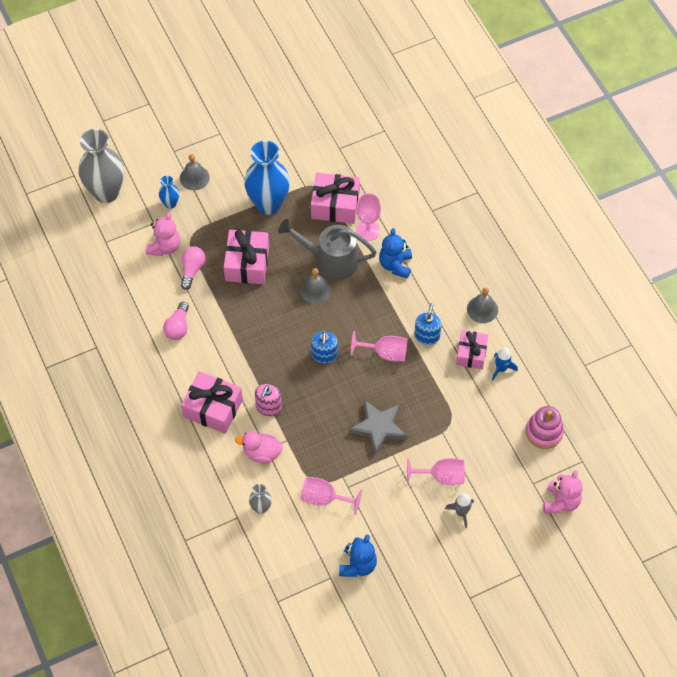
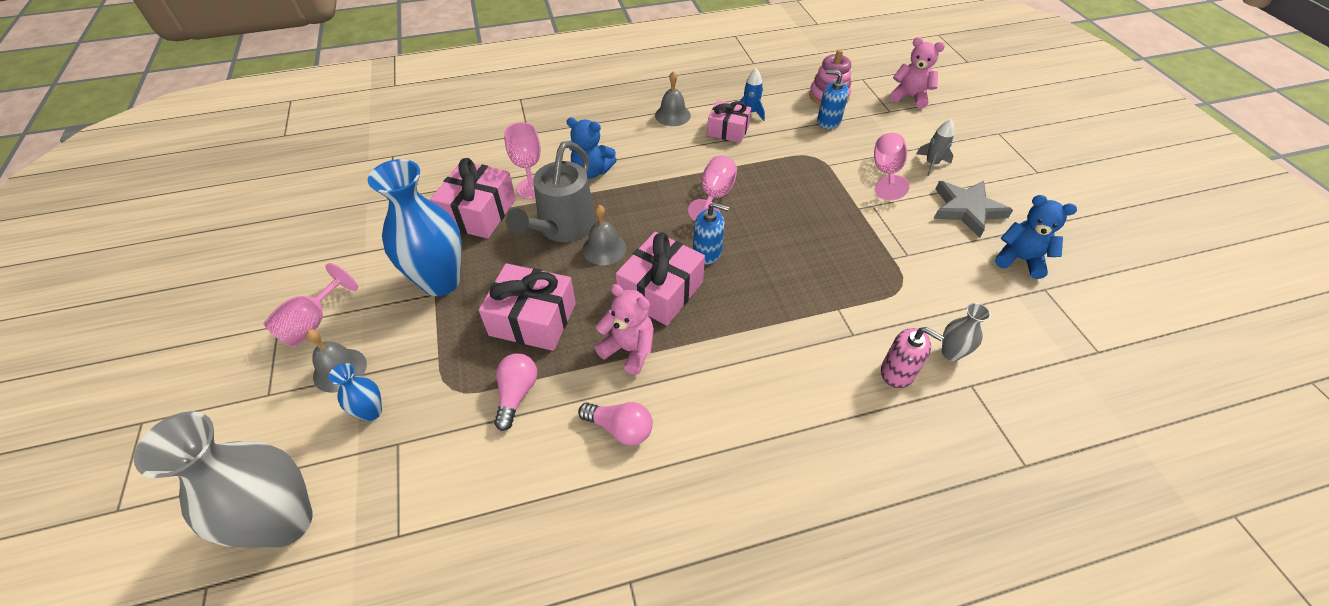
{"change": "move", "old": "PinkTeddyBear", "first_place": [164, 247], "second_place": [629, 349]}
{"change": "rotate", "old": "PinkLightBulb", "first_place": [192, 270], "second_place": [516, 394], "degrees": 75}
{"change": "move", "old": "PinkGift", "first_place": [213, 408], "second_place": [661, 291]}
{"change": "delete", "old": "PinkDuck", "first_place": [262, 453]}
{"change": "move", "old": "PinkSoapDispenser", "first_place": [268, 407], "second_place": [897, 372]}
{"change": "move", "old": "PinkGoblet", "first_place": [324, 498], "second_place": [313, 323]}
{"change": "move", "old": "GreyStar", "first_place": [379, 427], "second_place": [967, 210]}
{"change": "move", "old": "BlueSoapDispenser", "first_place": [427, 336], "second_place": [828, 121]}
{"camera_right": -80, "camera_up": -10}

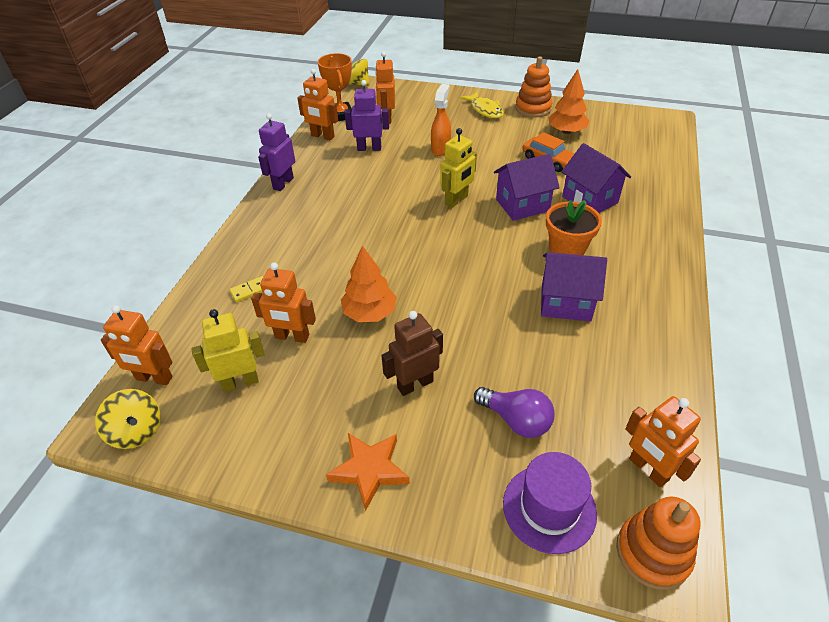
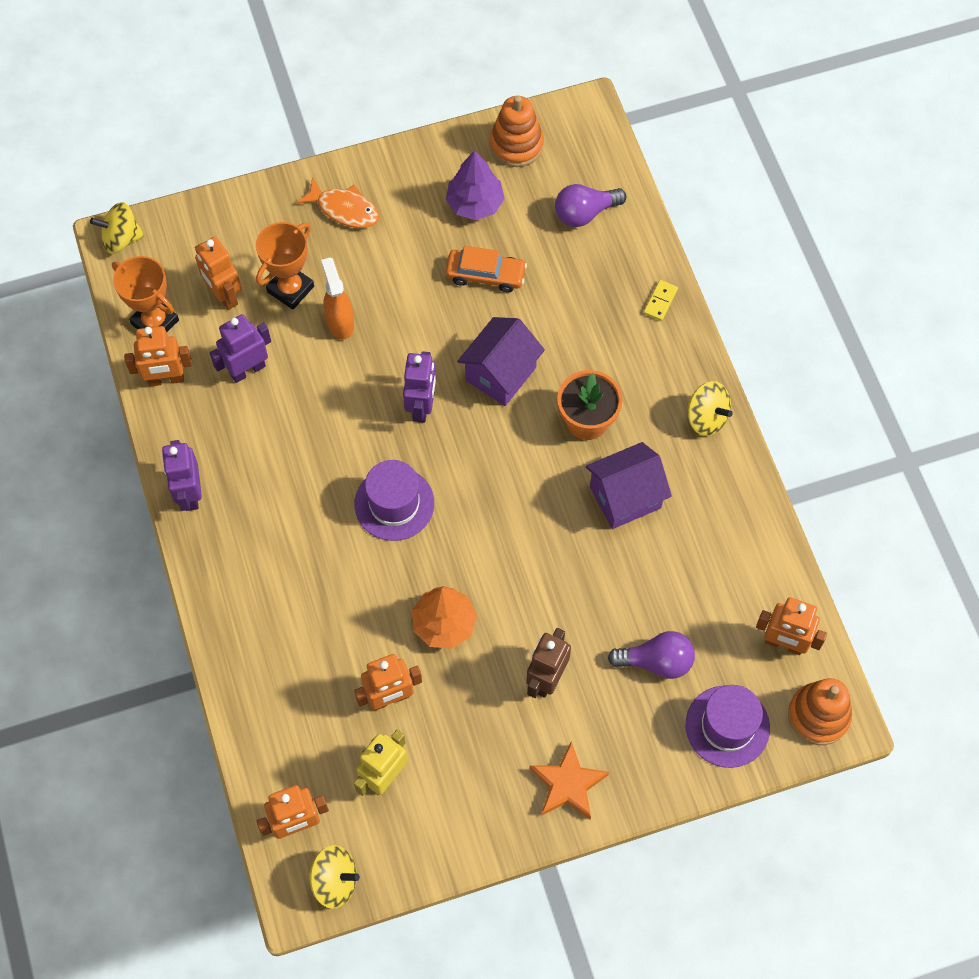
{"change": "move", "old": "YellowDomino", "first_place": [250, 290], "second_place": [660, 301]}
{"change": "recolor", "old": "YellowRobot", "new": "PurpleRobot", "first_place": [457, 200], "second_place": [422, 406]}
{"change": "recolor", "old": "YellowFish", "new": "OrangeFish", "first_place": [485, 110], "second_place": [344, 209]}
{"change": "move", "old": "OrangeStackingToy", "first_place": [533, 108], "second_place": [516, 145]}
{"change": "recolor", "old": "OrangeTree", "new": "PurpleTree", "first_place": [566, 131], "second_place": [475, 204]}
{"change": "delete", "old": "PurpleHouse", "first_place": [590, 200]}
{"change": "insert", "new": "OrangeTrophy", "second_place": [290, 289]}
{"change": "insert", "new": "PurpleHat", "second_place": [394, 504]}
{"change": "insert", "new": "PurpleLightBulb", "second_place": [585, 213]}
{"change": "insert", "new": "YellowSpinningTop", "second_place": [706, 418]}
{"camera_right": -35, "camera_up": 20}

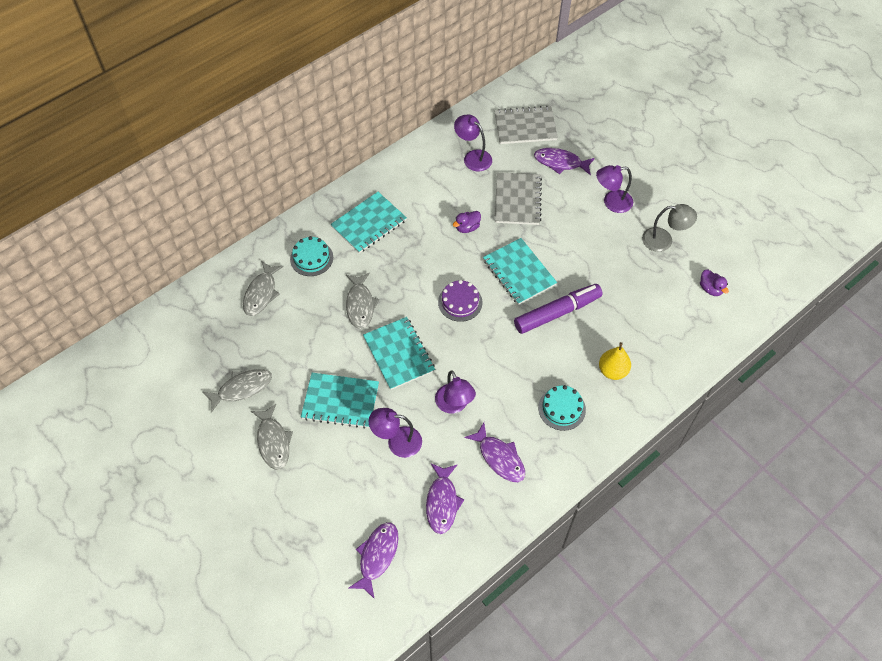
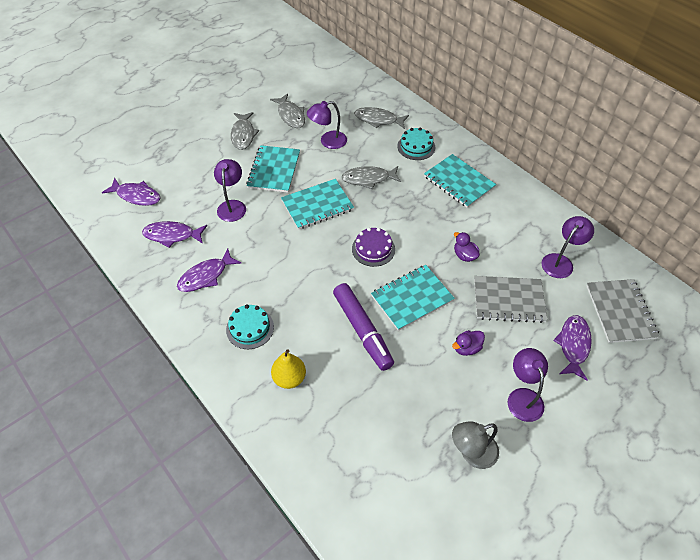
{"change": "rotate", "old": "GreyFish", "first_place": [273, 441], "second_place": [243, 135], "degrees": -75}
{"change": "move", "old": "PurpleLamp", "first_place": [454, 405], "second_place": [328, 141]}
{"change": "rotate", "old": "GreyLamp", "first_place": [664, 240], "second_place": [471, 453], "degrees": 60}
{"change": "move", "old": "PurpleDuck", "first_place": [710, 289], "second_place": [466, 348]}
{"camera_right": 90, "camera_up": -5}

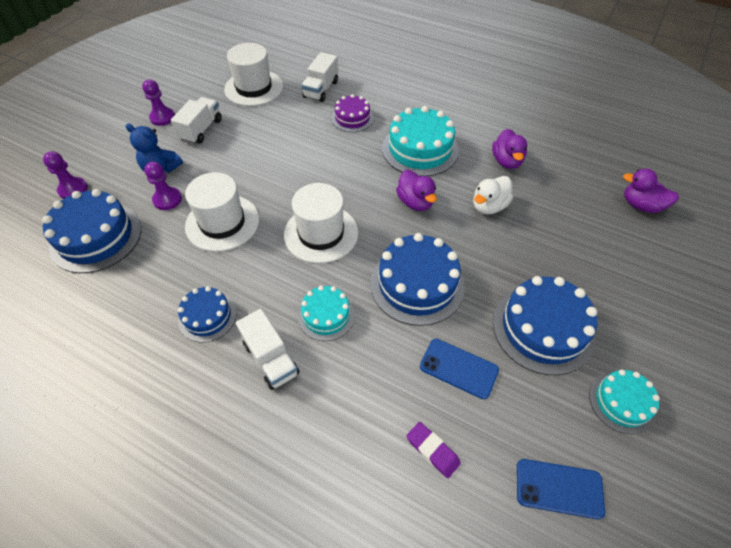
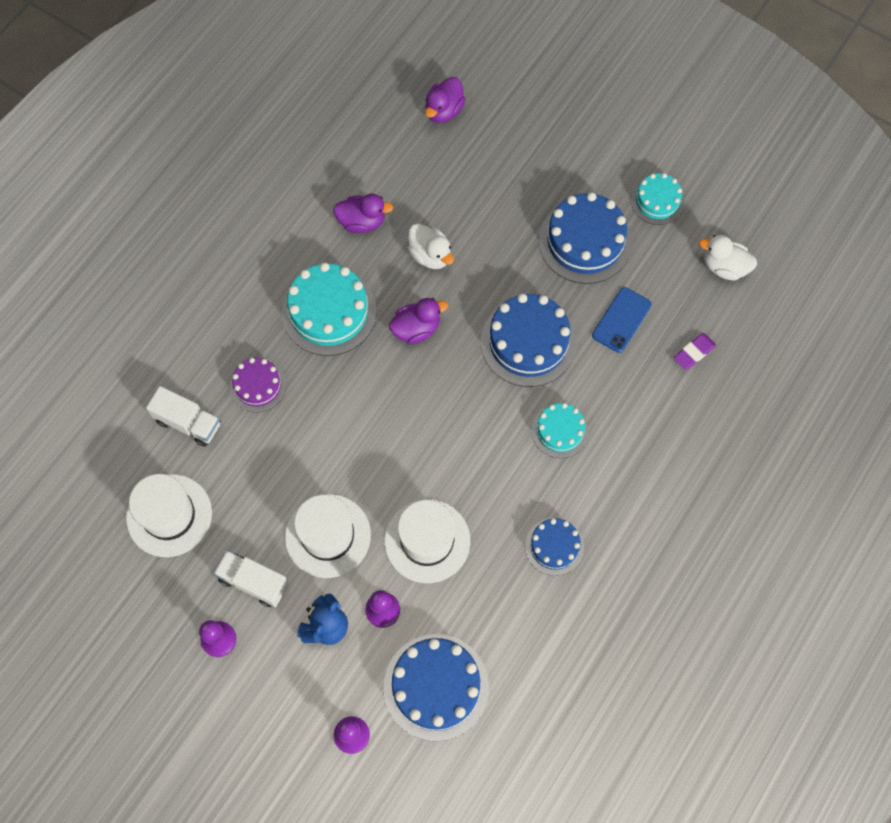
{"change": "delete", "old": "WhiteTruck", "first_place": [271, 359]}
{"change": "move", "old": "WhiteHat", "first_place": [321, 233], "second_place": [328, 535]}
{"change": "replace", "old": "BluePhone", "new": "WhiteDuck", "first_place": [559, 488], "second_place": [724, 267]}
{"camera_right": -85, "camera_up": 15}

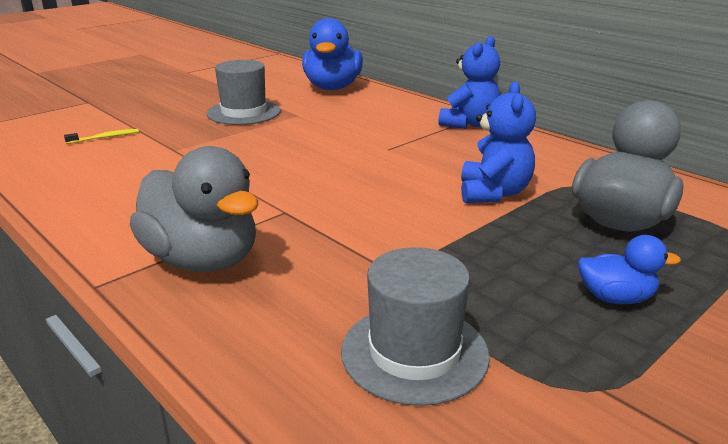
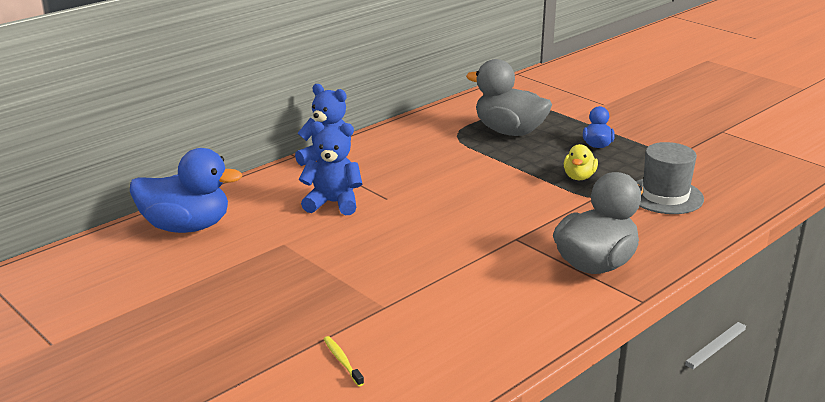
{"change": "delete", "old": "GreyHat", "first_place": [244, 112]}
{"change": "move", "old": "BlueTeddyBear", "first_place": [493, 193], "second_place": [333, 203]}
{"change": "insert", "new": "YellowDuck", "second_place": [579, 177]}
{"camera_right": -90, "camera_up": 0}

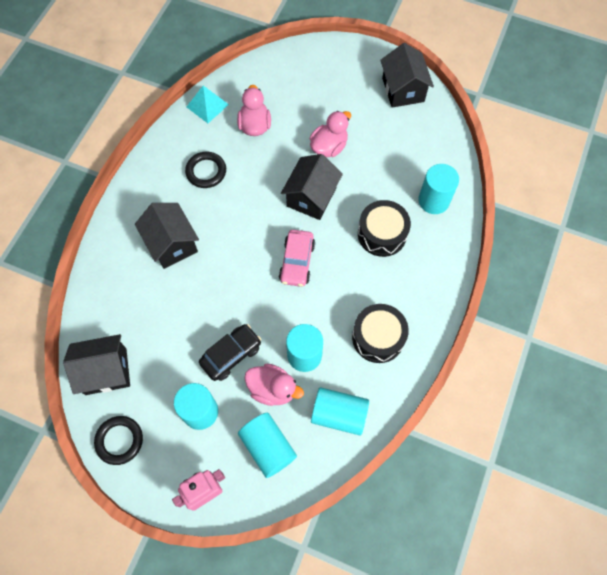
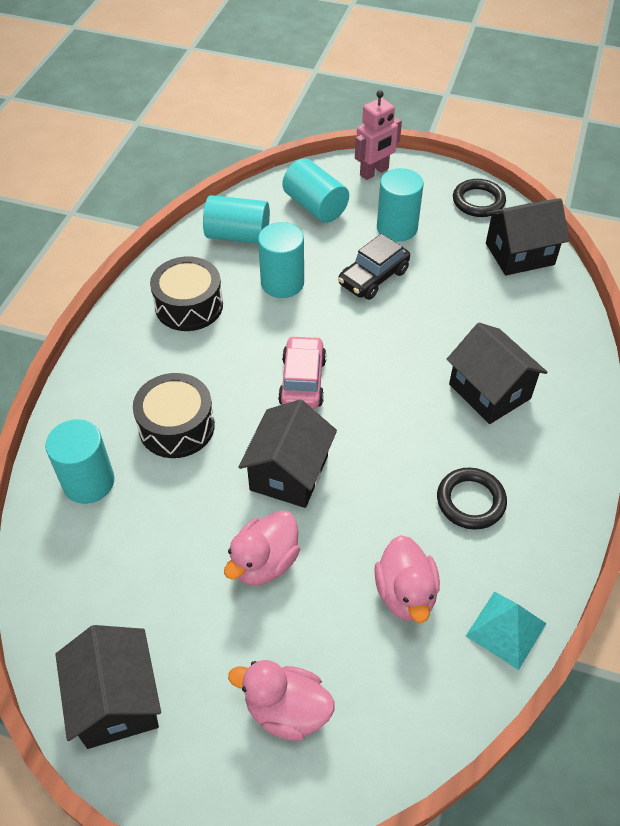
{"change": "move", "old": "PinkDuck", "first_place": [272, 389], "second_place": [286, 710]}
{"camera_right": 175, "camera_up": -15}

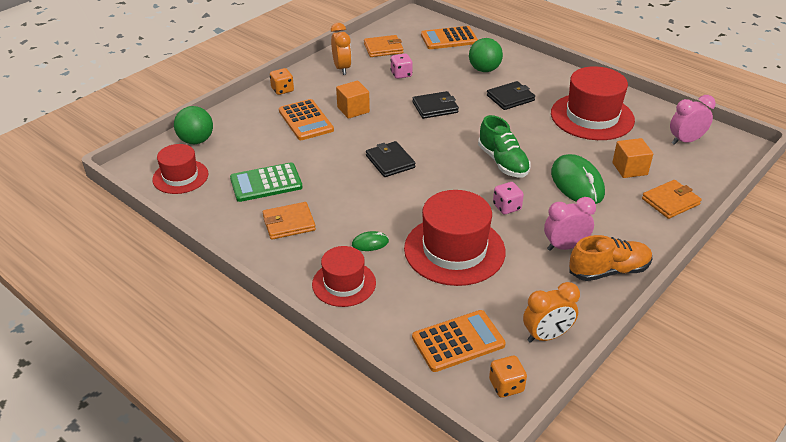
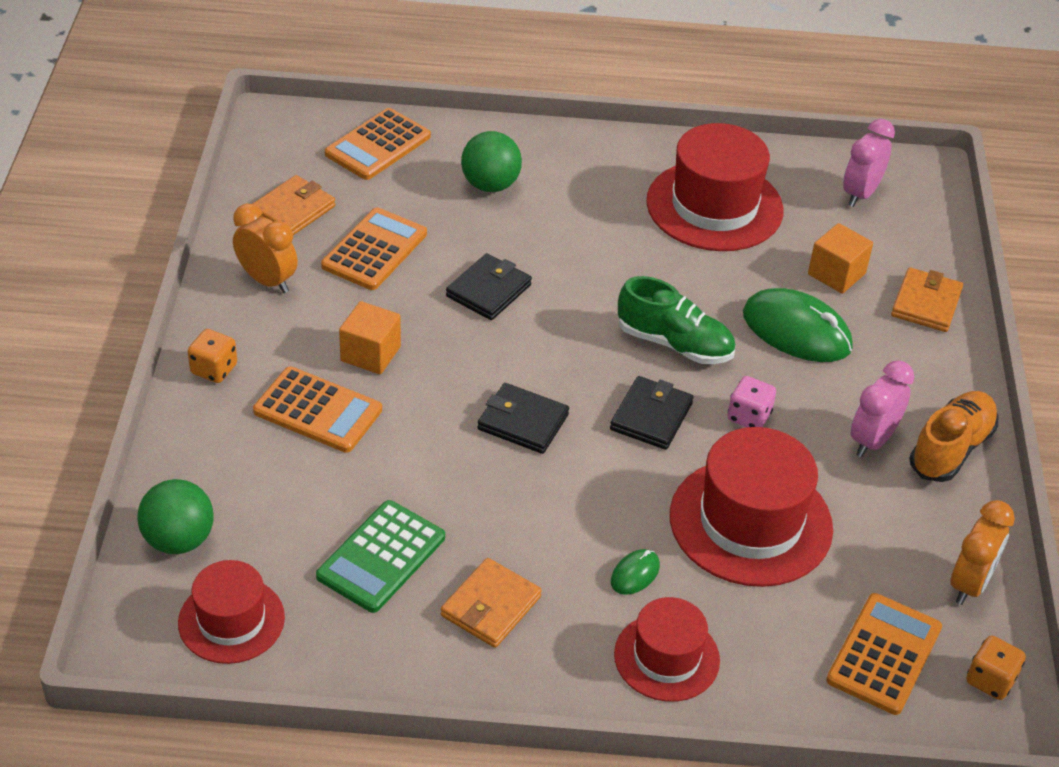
{"change": "replace", "old": "PinkDice", "new": "OrangeCalculator", "first_place": [401, 74], "second_place": [375, 250]}
{"change": "move", "old": "BlackWallet", "first_place": [510, 98], "second_place": [651, 416]}
{"camera_right": -40, "camera_up": 5}

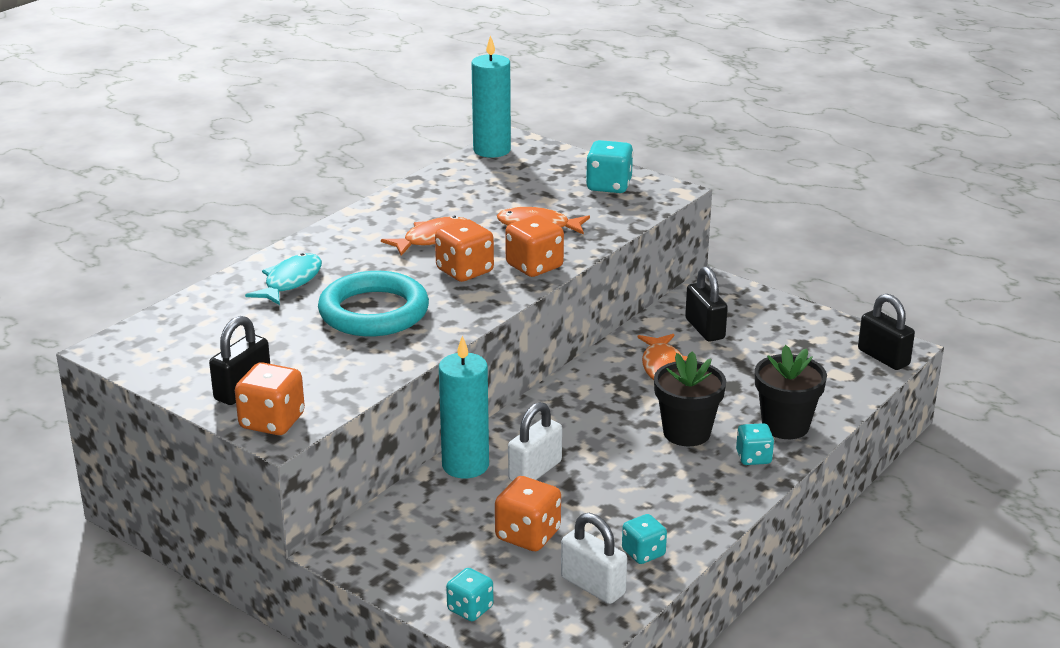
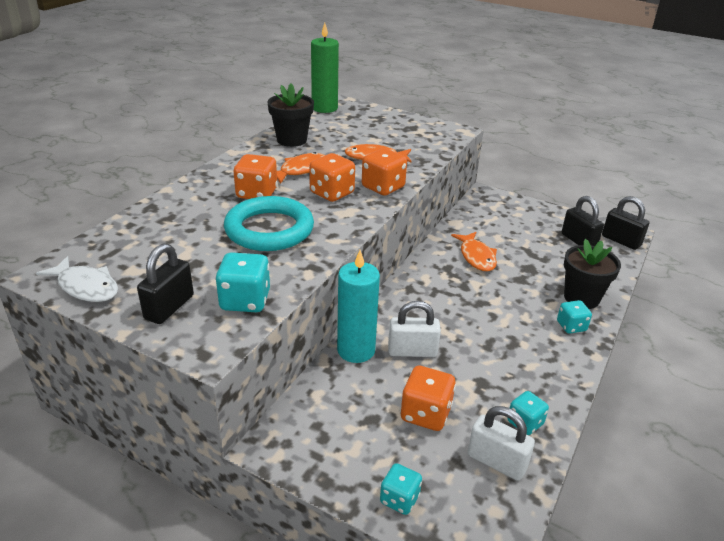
{"change": "move", "old": "OrangeDice", "first_place": [272, 422], "second_place": [257, 193]}
{"change": "delete", "old": "TurquoiseFish", "first_place": [290, 282]}
{"change": "recolor", "old": "TurquoiseCandle", "new": "GreenCandle", "first_place": [492, 150], "second_place": [324, 108]}
{"change": "rotate", "old": "WhitePadlock", "first_place": [535, 471], "second_place": [412, 351], "degrees": 60}
{"change": "move", "old": "TurquoiseDice", "first_place": [609, 186], "second_place": [245, 301]}
{"change": "move", "old": "BlackFlowerPot", "first_place": [686, 433], "second_place": [292, 140]}
{"change": "move", "old": "BlackPadlock", "first_place": [704, 329], "second_place": [578, 241]}
{"change": "insert", "new": "WhiteFish", "second_place": [86, 287]}
{"camera_right": -10, "camera_up": 5}

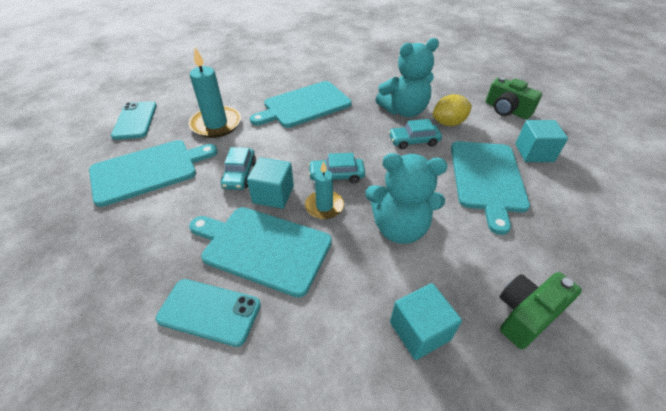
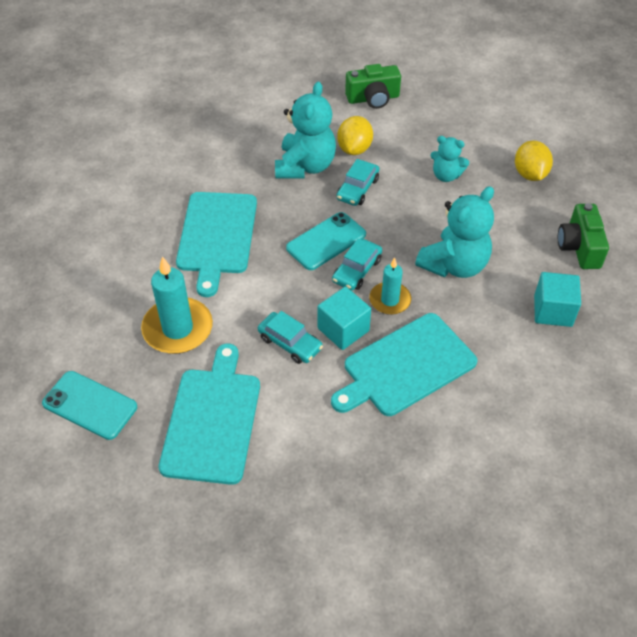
{"change": "move", "old": "TurquoisePhone", "first_place": [209, 312], "second_place": [326, 241]}
{"change": "replace", "old": "TurquoiseCuttingBoard", "new": "TurquoiseTeddyBear", "first_place": [487, 178], "second_place": [446, 175]}
{"change": "delete", "old": "TurquoiseCube", "first_place": [534, 153]}
{"change": "insert", "new": "YellowLemon", "second_place": [530, 174]}
{"camera_right": -55, "camera_up": 5}

